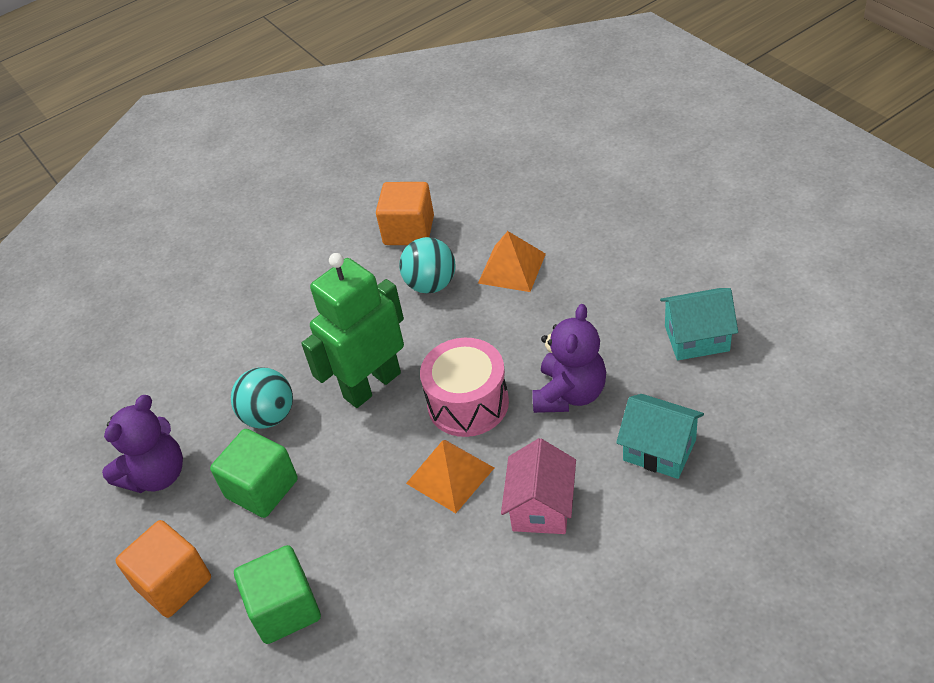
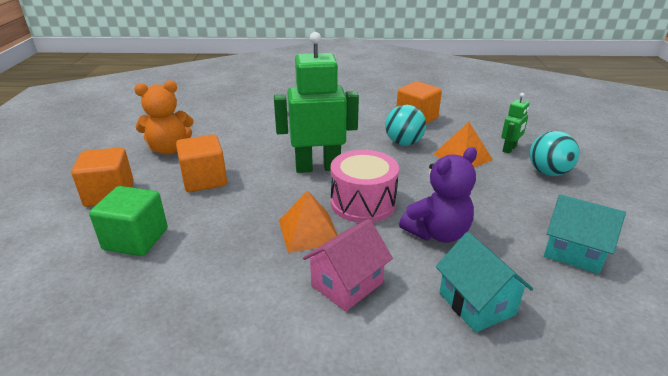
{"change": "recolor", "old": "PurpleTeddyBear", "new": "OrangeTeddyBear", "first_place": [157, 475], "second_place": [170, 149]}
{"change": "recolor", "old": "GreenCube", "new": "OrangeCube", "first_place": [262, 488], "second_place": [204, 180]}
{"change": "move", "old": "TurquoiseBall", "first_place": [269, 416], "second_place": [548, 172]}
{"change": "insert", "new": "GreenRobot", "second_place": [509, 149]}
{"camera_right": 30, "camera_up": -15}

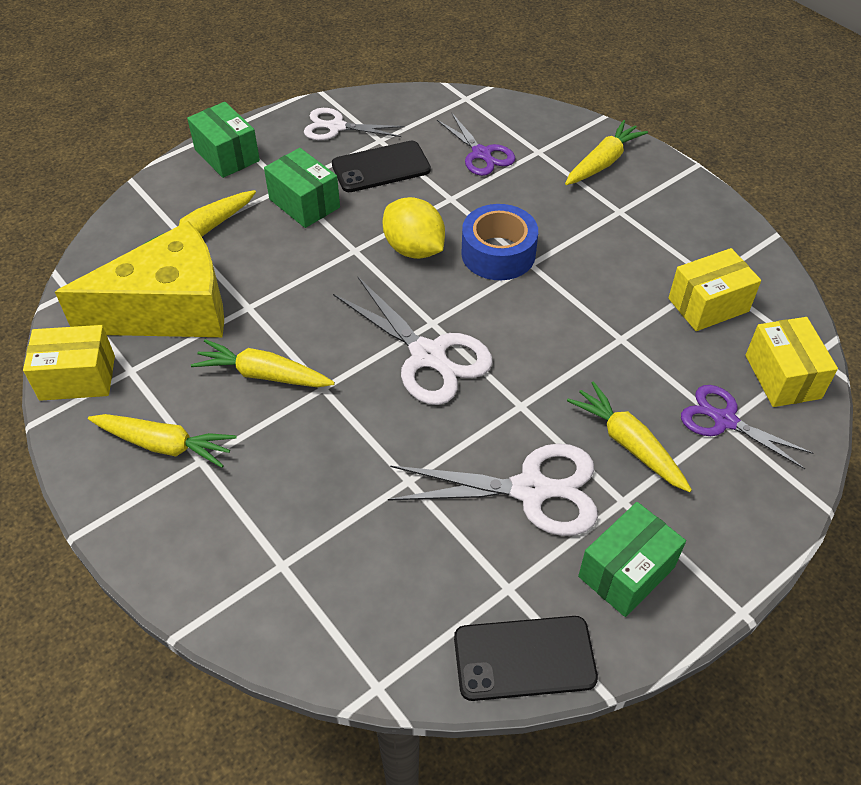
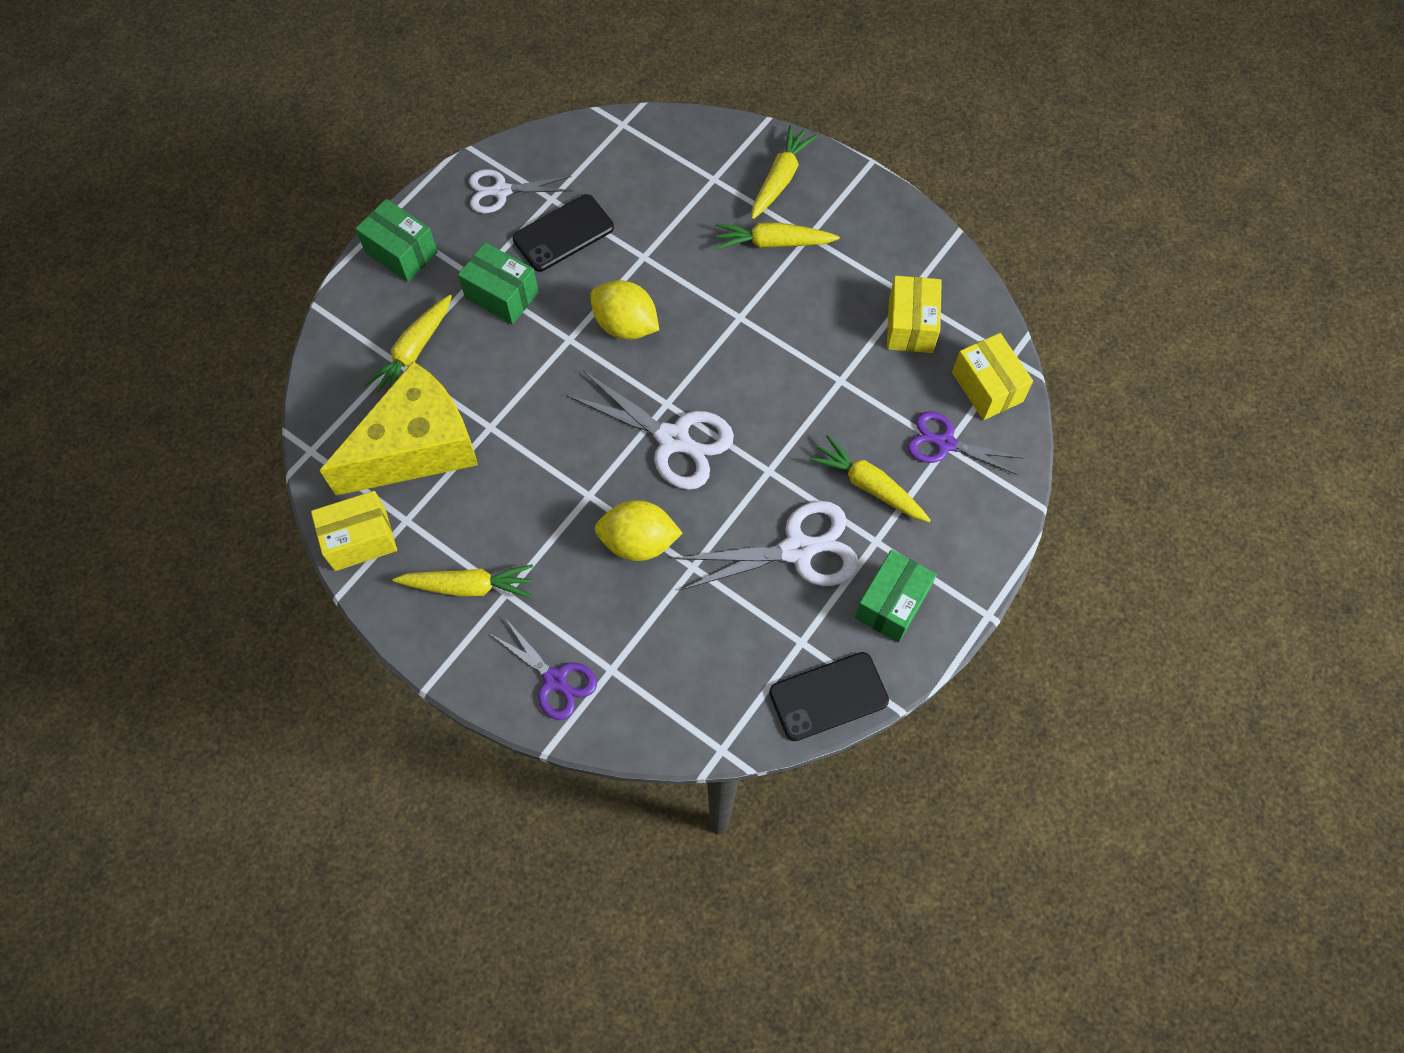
{"change": "move", "old": "YellowCarrot", "first_place": [263, 374], "second_place": [773, 243]}
{"change": "move", "old": "PurpleScissors", "first_place": [481, 154], "second_place": [555, 680]}
{"change": "delete", "old": "BlueTape", "first_place": [498, 253]}
{"change": "rotate", "old": "YellowBox", "first_place": [708, 305], "second_place": [910, 325], "degrees": -45}
{"change": "insert", "new": "YellowLemon", "second_place": [638, 542]}
{"camera_right": -15, "camera_up": 15}

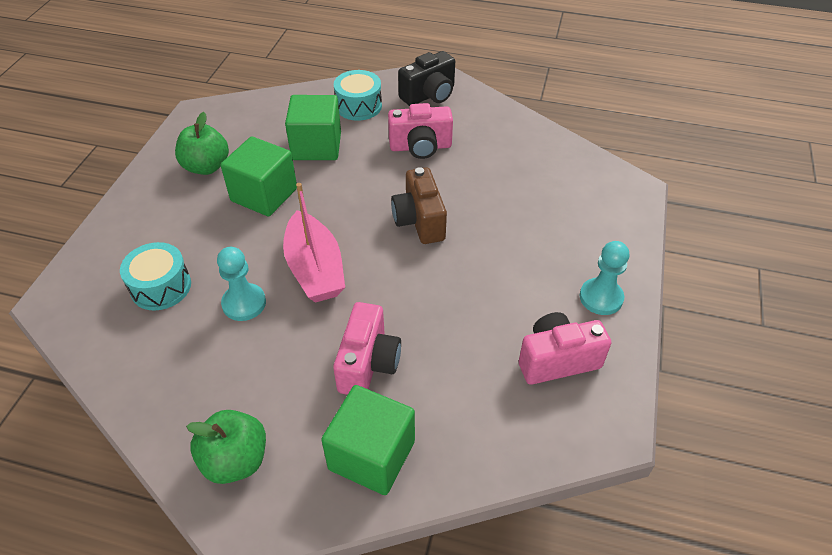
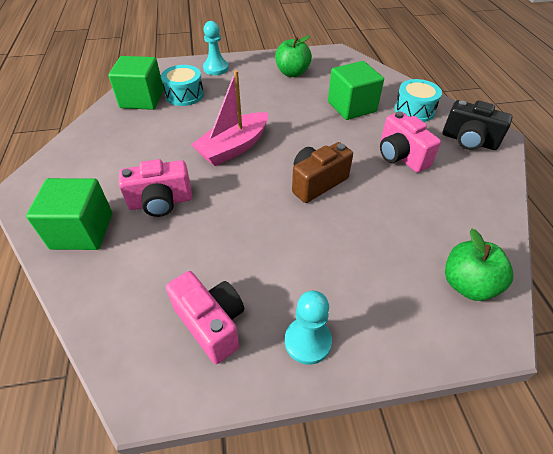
{"change": "move", "old": "GreenApple", "first_place": [235, 460], "second_place": [467, 284]}
{"change": "move", "old": "TurquoisePawn", "first_place": [244, 303], "second_place": [216, 68]}
{"change": "move", "old": "GreenCube", "first_place": [264, 195], "second_place": [142, 99]}
{"camera_right": 65, "camera_up": 0}

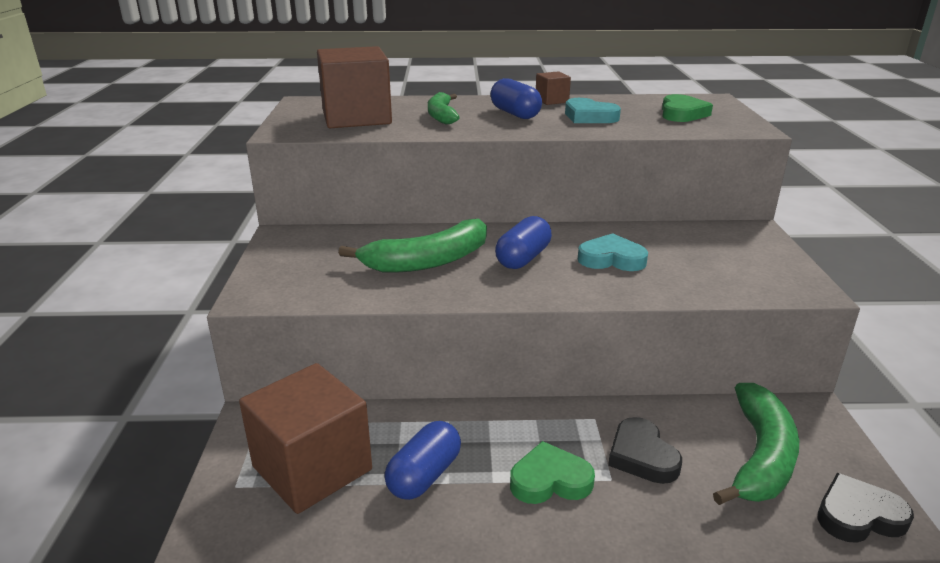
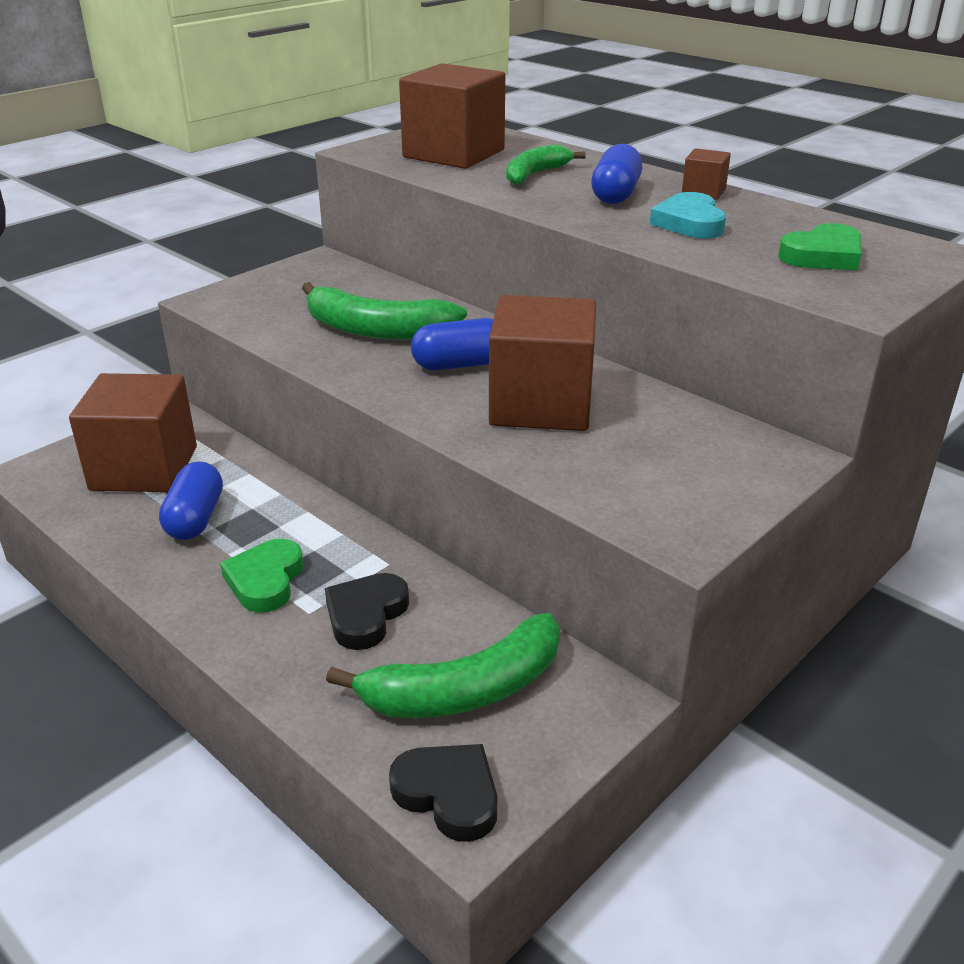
{"change": "rotate", "old": "BlueCapsule", "first_place": [424, 475], "second_place": [195, 518], "degrees": -75}
{"change": "rotate", "old": "GreenHeart", "first_place": [550, 480], "second_place": [265, 580], "degrees": -120}
{"change": "replace", "old": "TurquoiseHeart", "new": "BrownCube", "first_place": [611, 259], "second_place": [541, 404]}
{"camera_right": 45, "camera_up": 5}

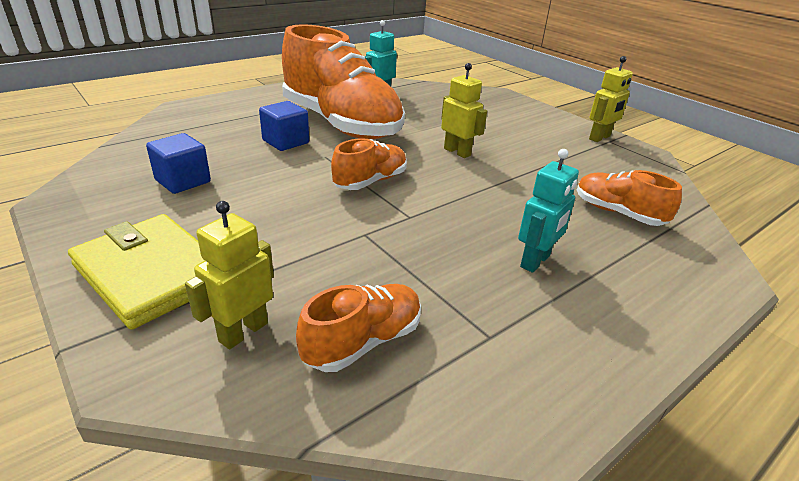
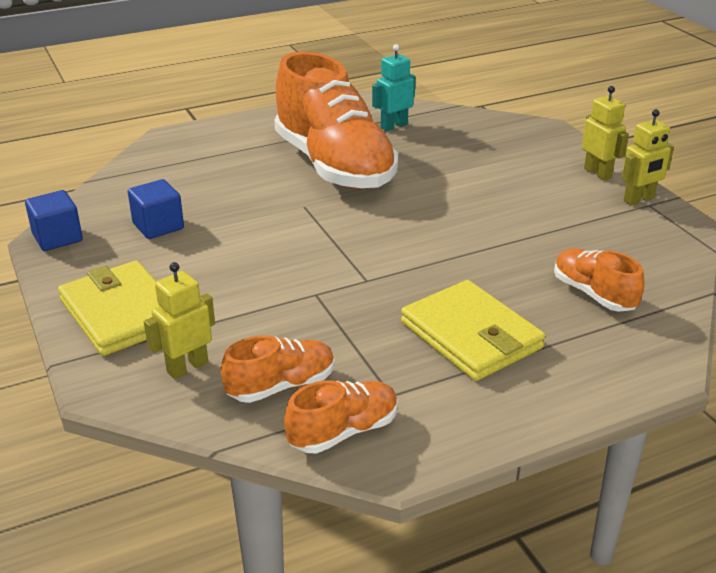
{"change": "move", "old": "BlueCube", "first_place": [285, 142], "second_place": [57, 238]}
{"change": "move", "old": "OrangeShoe", "first_place": [370, 181], "second_place": [343, 431]}
{"change": "move", "old": "YellowRobot", "first_place": [457, 152], "second_place": [598, 173]}
{"change": "replace", "old": "TurquoiseRobot", "new": "YellowWallet", "first_place": [535, 261], "second_place": [471, 335]}
{"camera_right": 15, "camera_up": 0}

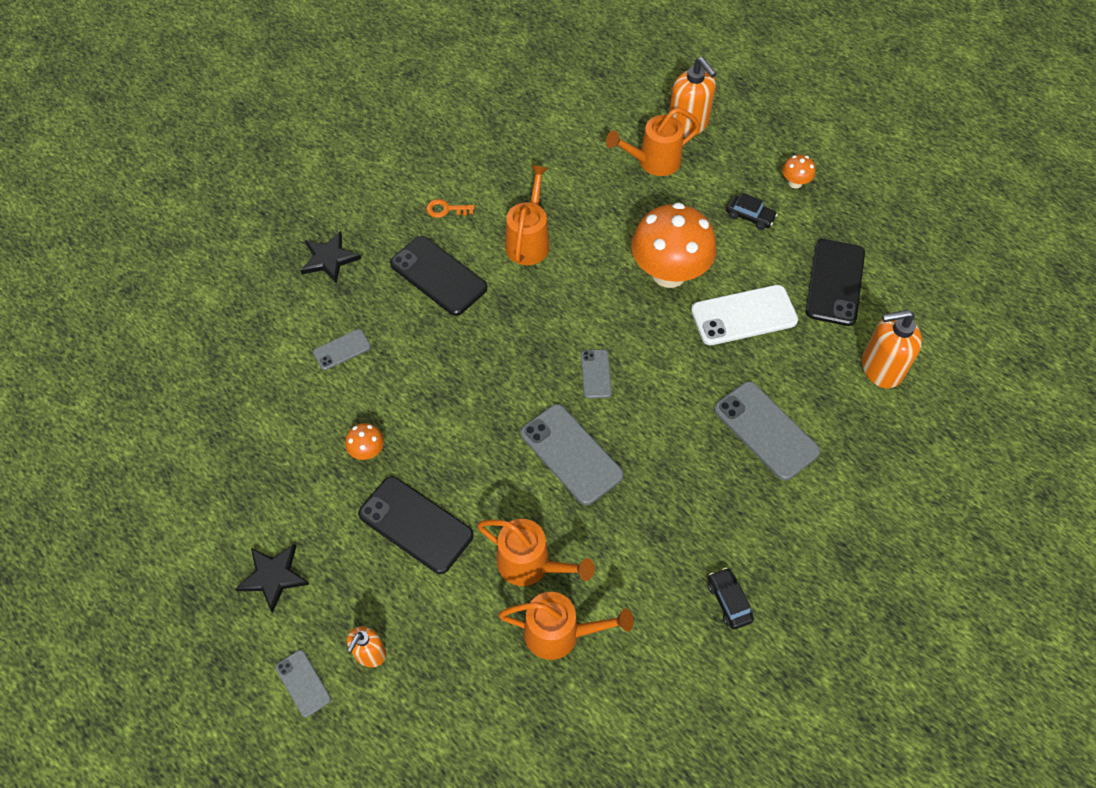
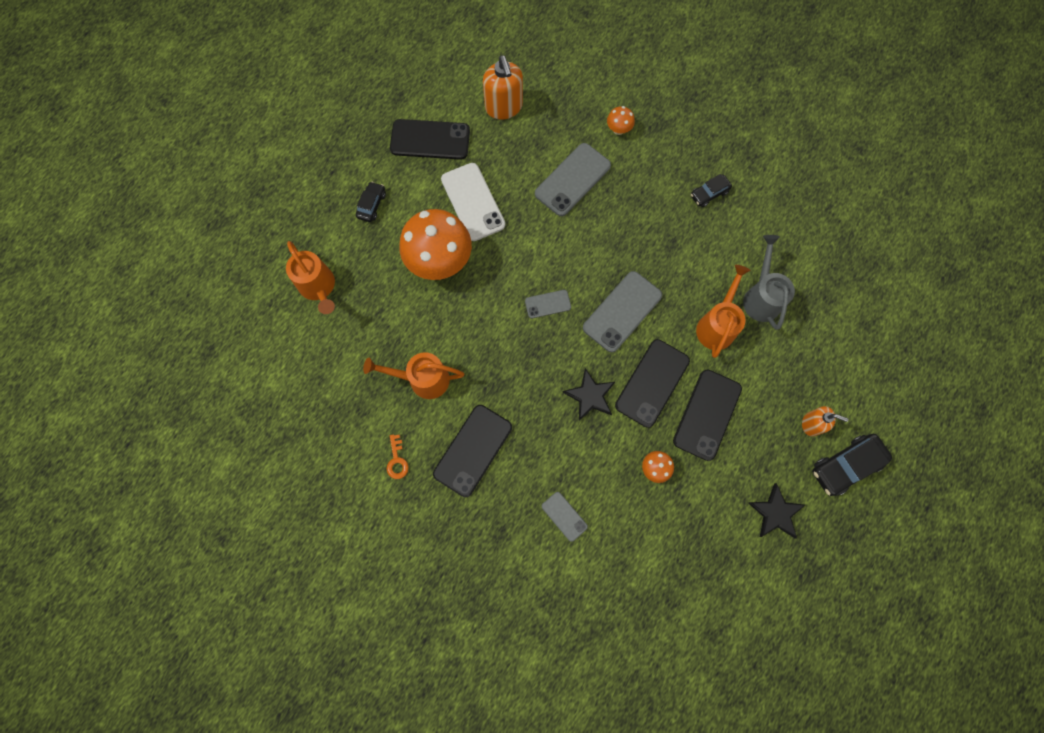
{"change": "replace", "old": "GreyPhone", "new": "BlackCar", "first_place": [303, 683], "second_place": [845, 466]}
{"change": "move", "old": "BlackStar", "first_place": [329, 259], "second_place": [590, 396]}
{"change": "recolor", "old": "OrangeWateringCan", "new": "GreyWateringCan", "first_place": [561, 634], "second_place": [761, 297]}
{"change": "delete", "old": "OrangeSoapDispenser", "first_place": [688, 124]}
{"change": "move", "old": "OrangeMushroom", "first_place": [795, 183], "second_place": [618, 129]}
{"change": "insert", "new": "BlackPhone", "second_place": [652, 383]}
{"camera_right": -100, "camera_up": 15}

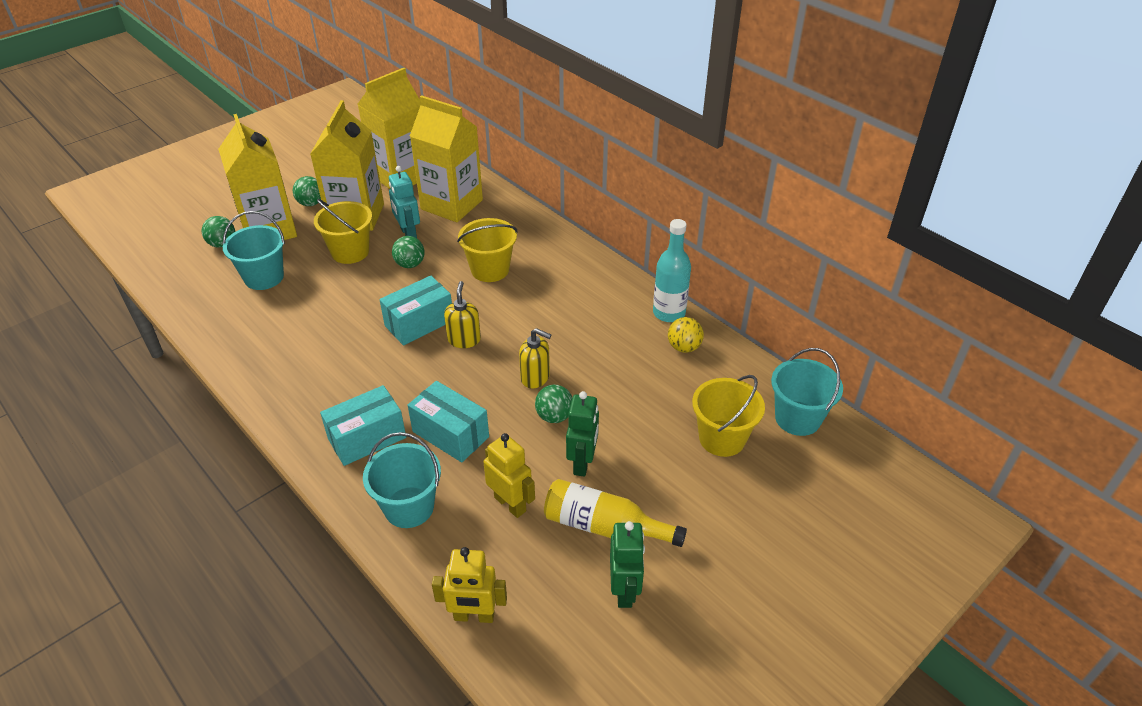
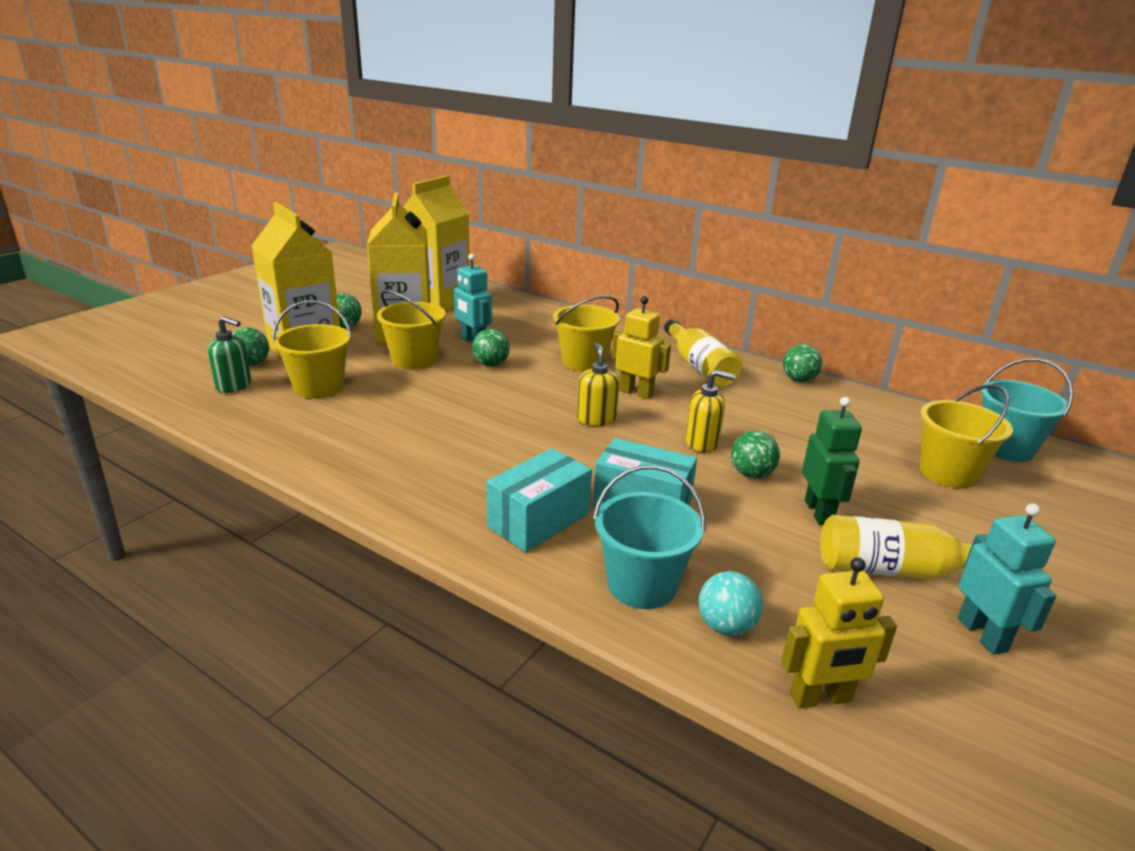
{"change": "recolor", "old": "TurquoiseBucket", "new": "YellowBucket", "first_place": [264, 277], "second_place": [318, 387]}
{"change": "delete", "old": "TurquoiseBox", "first_place": [419, 323]}
{"change": "delete", "old": "YellowCarton", "first_place": [451, 204]}
{"change": "move", "old": "YellowRobot", "first_place": [510, 504], "second_place": [636, 392]}
{"change": "recolor", "old": "GreenRobot", "new": "TurquoiseRobot", "first_place": [624, 590], "second_place": [982, 634]}
{"change": "replace", "old": "TurquoiseBottle", "new": "GreenBall", "first_place": [669, 313], "second_place": [799, 380]}
{"change": "delete", "old": "YellowBall", "first_place": [684, 347]}
{"change": "insert", "new": "GreenSoapDispenser", "second_place": [234, 385]}
{"change": "insert", "new": "YellowBottle", "second_place": [699, 367]}
{"change": "insert", "new": "TurquoiseBall", "second_place": [726, 626]}
{"camera_right": -15, "camera_up": -15}

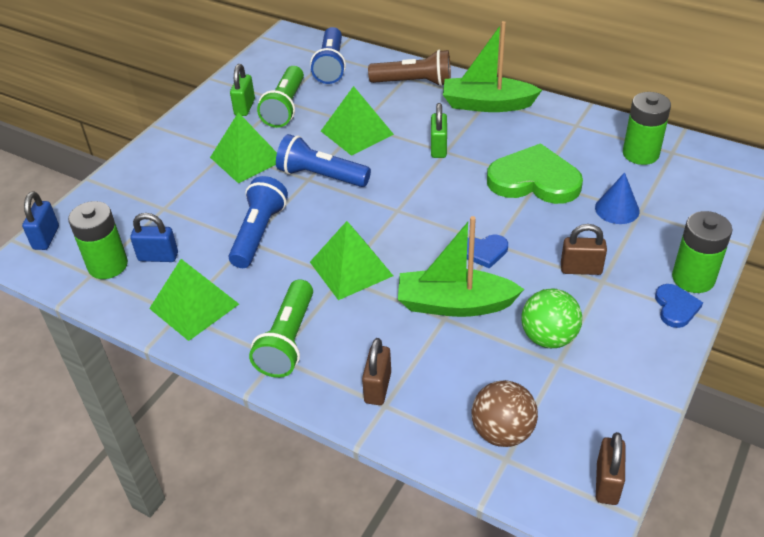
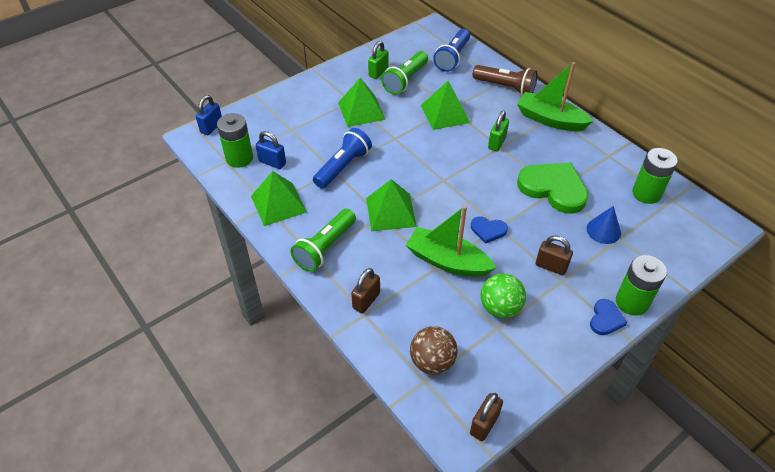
{"change": "delete", "old": "BlueFlashlight", "first_place": [321, 176]}
{"camera_right": 20, "camera_up": 5}

